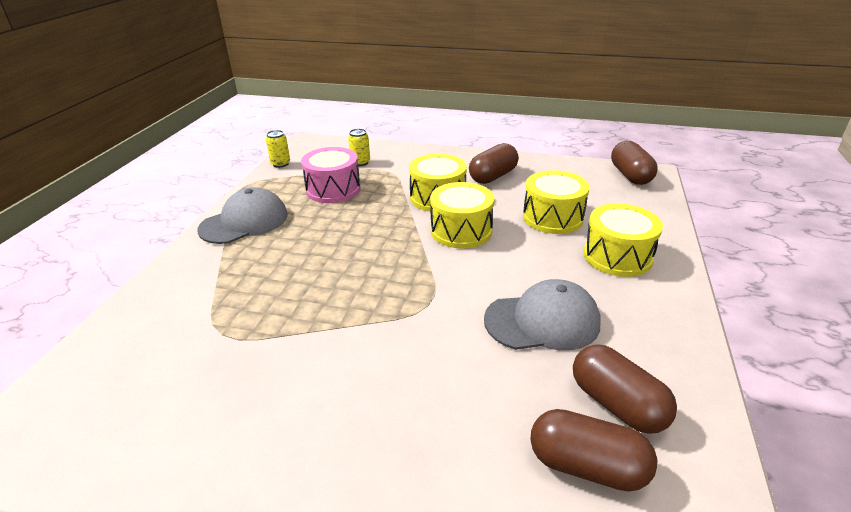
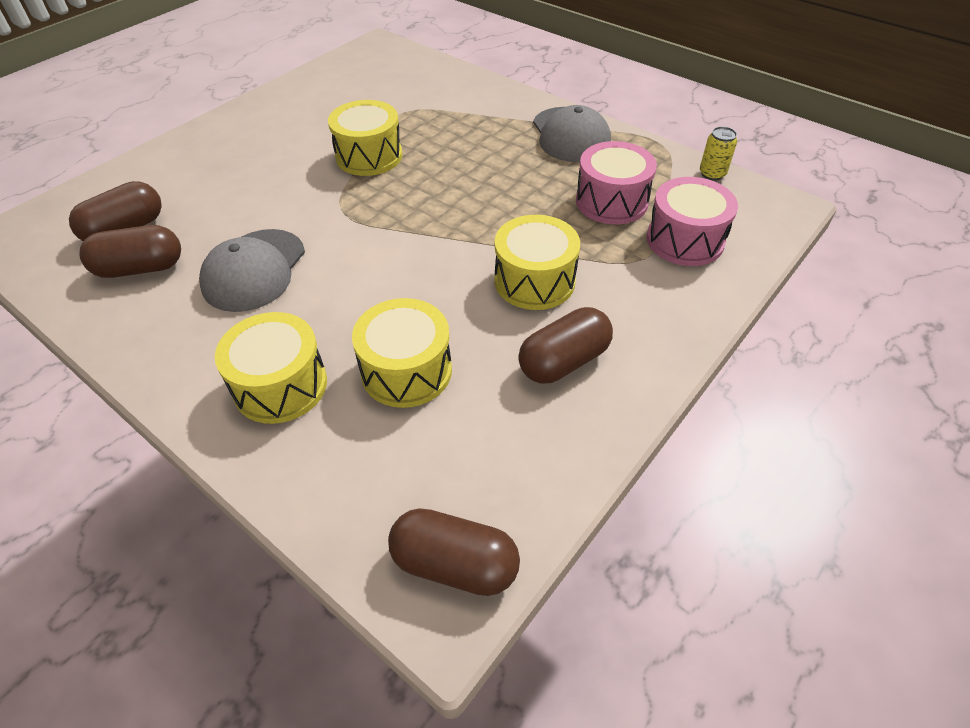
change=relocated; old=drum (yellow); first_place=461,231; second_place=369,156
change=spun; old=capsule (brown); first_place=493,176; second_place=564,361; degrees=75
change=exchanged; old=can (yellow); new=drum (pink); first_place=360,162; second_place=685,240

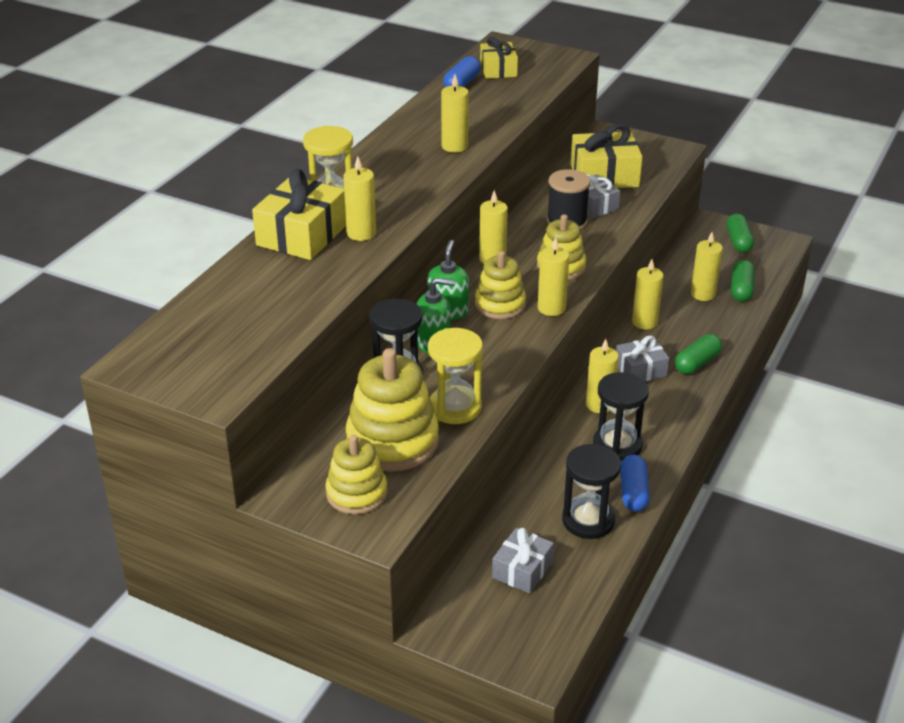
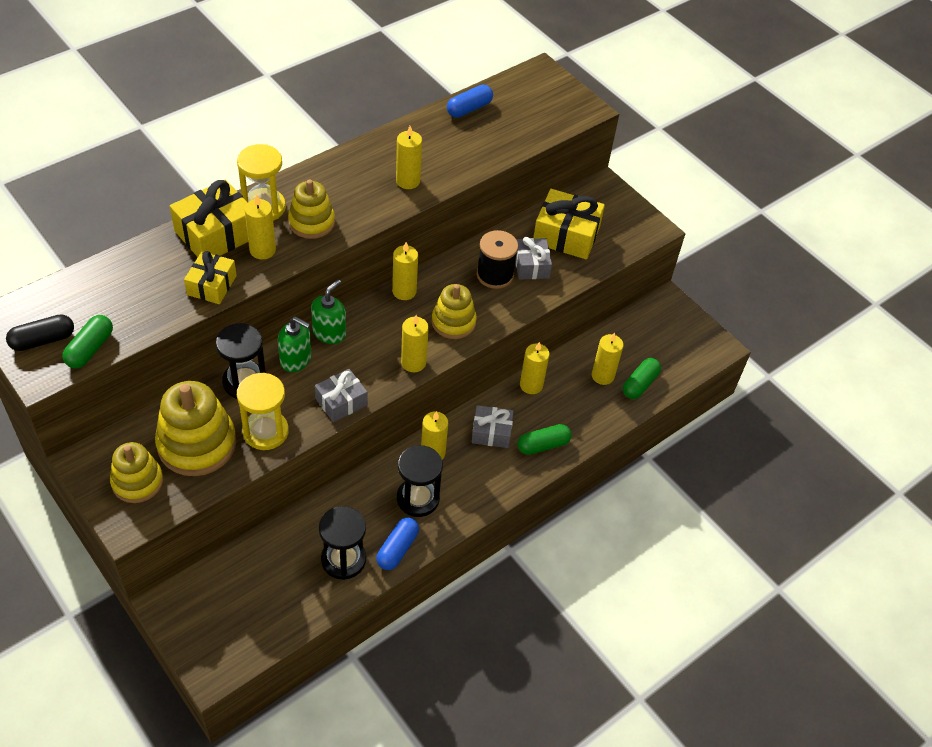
change=appeared; new=capsule (black); second_place=43,340
change=relocated; old=capsule (green); first_place=738,241; second_place=90,349
change=relocated; old=gift (yellow); first_place=498,70; second_place=212,285
change=relocated; old=stacking toy (yellow); first_place=500,304; second_place=311,222
change=relocated; old=gift (grey); first_place=522,570; second_place=341,402

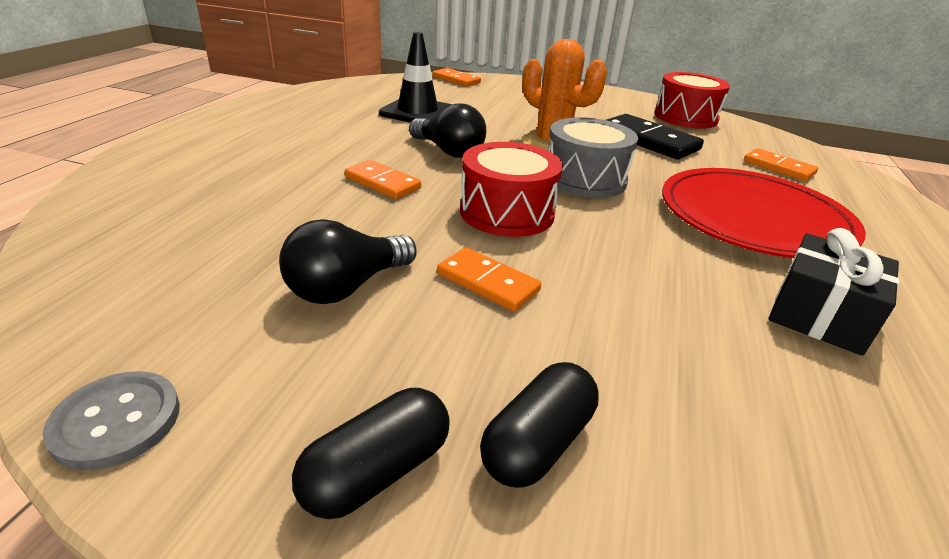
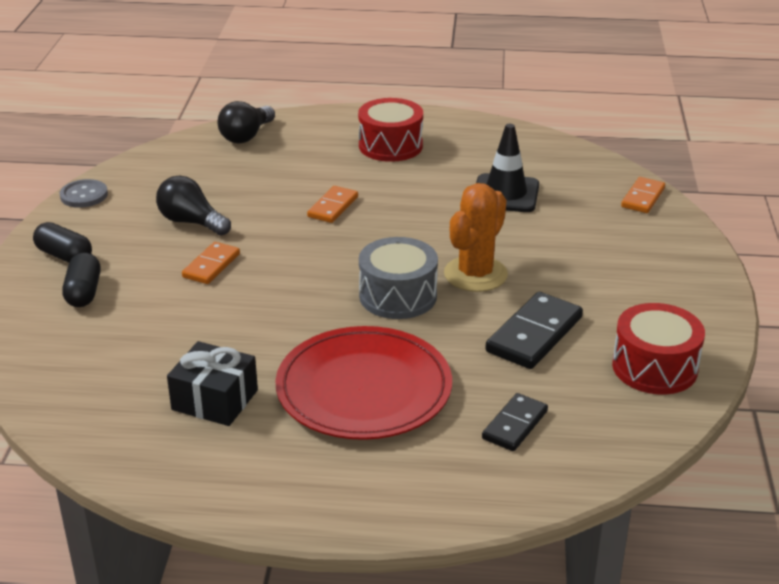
change=spun; old=capsule (black); first_place=537,443; second_place=84,292; degrees=60
change=relocated; old=light bulb (black); first_place=449,151; second_place=246,136
change=relocated; old=drum (red); first_place=507,212; second_place=390,146
change=colour; old=domino (orange); new=domino (black); first_place=778,168; second_place=514,425

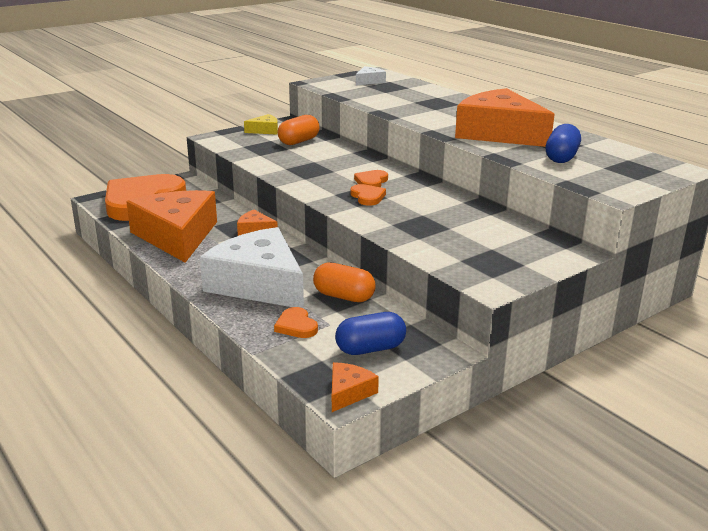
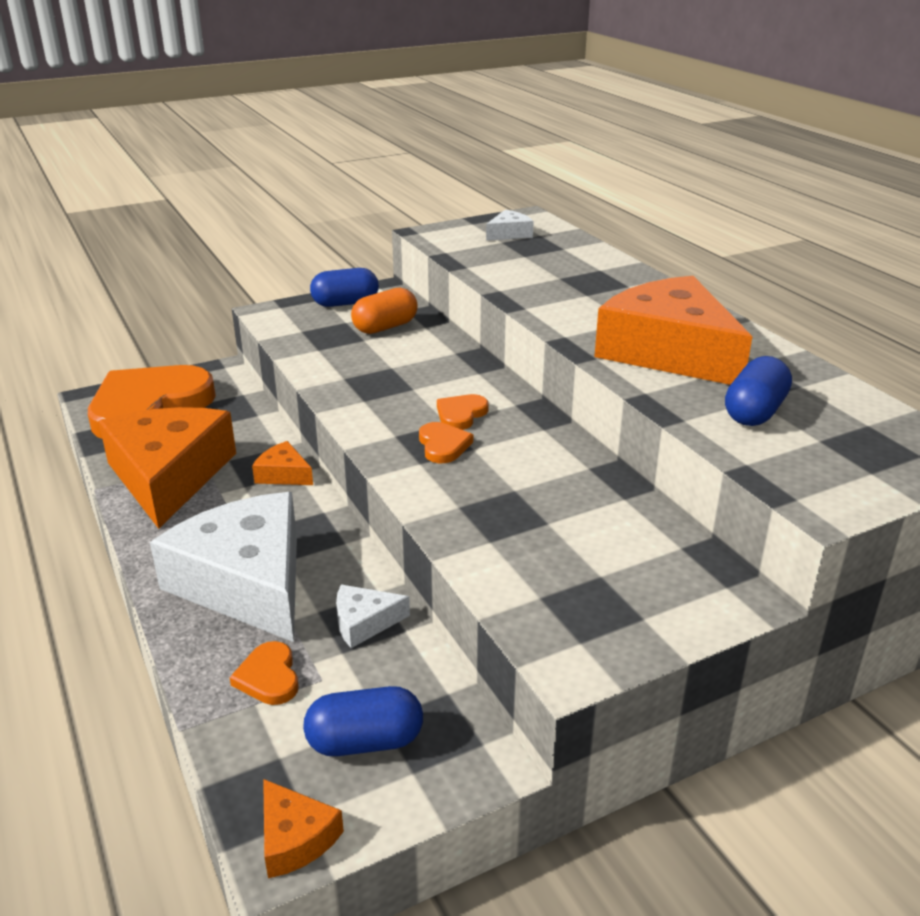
change=spun; old=cheese (orange); first_place=348,392; second_place=294,838; degrees=105
change=exchanged; old=cheese (yellow); new=capsule (blue); first_place=265,130; second_place=345,303
change=exchanged; old=capsule (orange); new=cheese (white); first_place=344,296; second_place=364,622

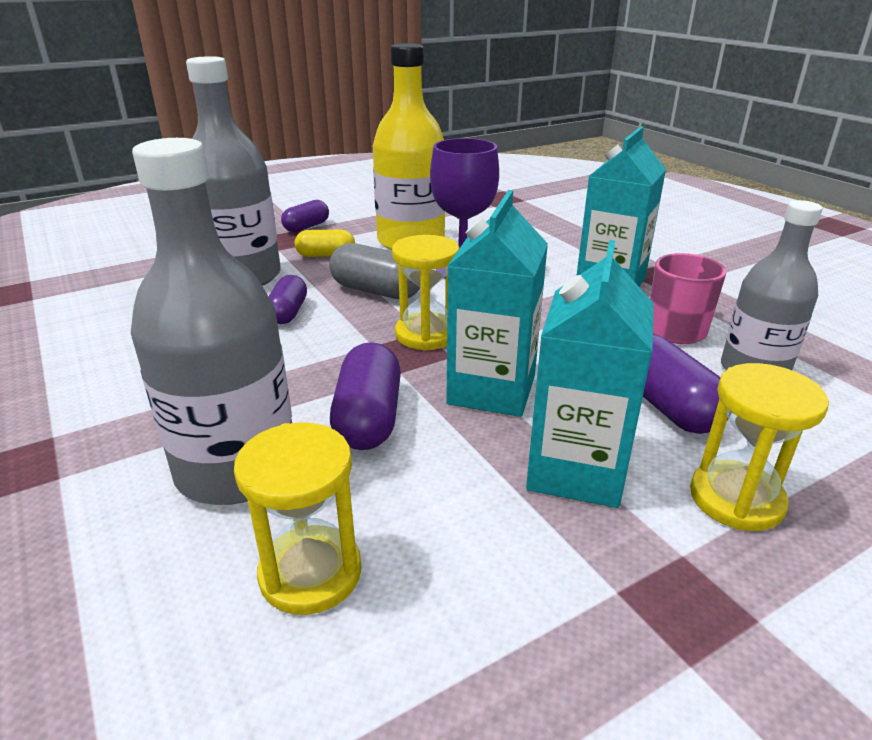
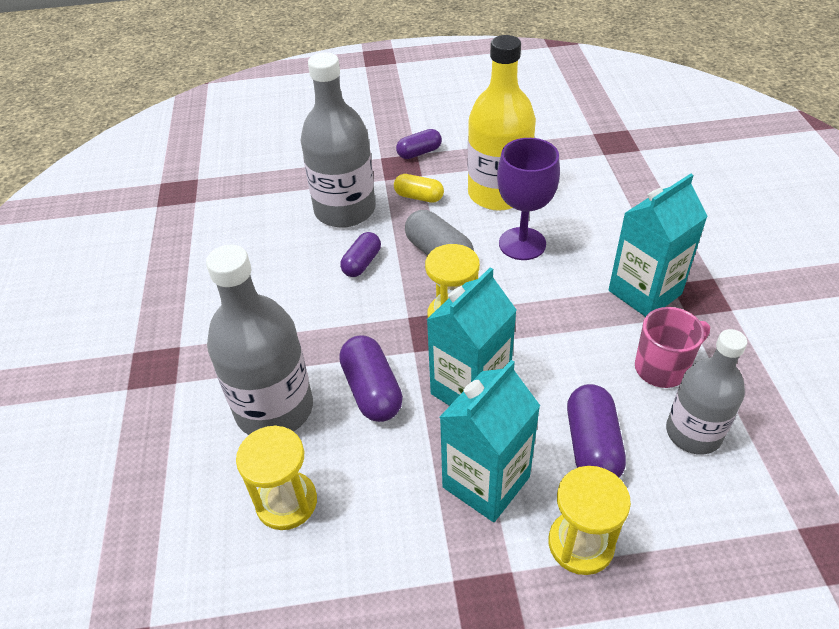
change=spun; old=capsule (purple); first_place=368,418; second_place=372,390; degrees=-45

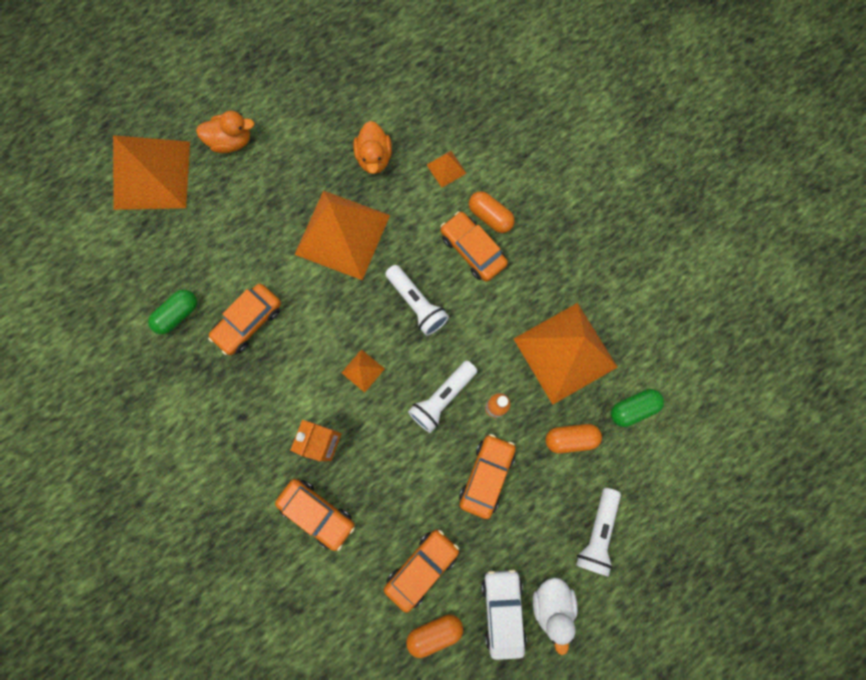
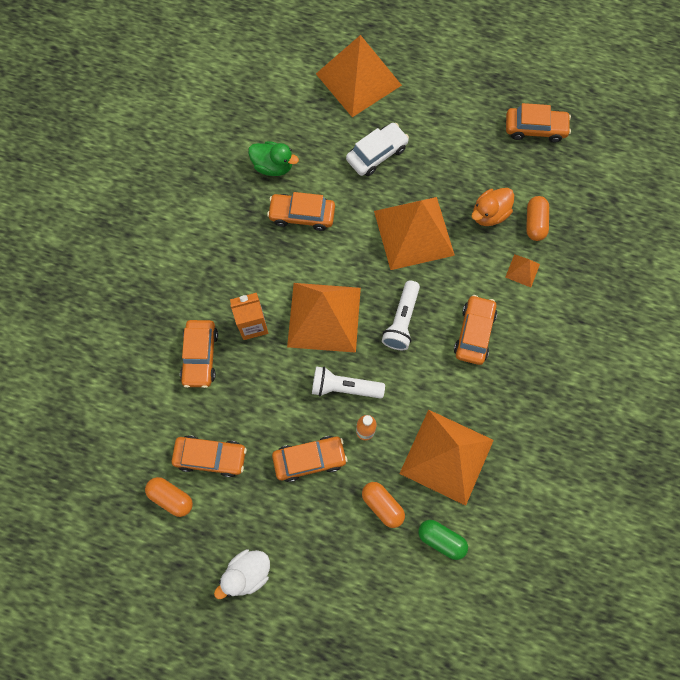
change=exchanged; old=capsule (green); new=duck (green); first_place=178,314; second_place=273,166
change=size; old=pyramid (orange); first_place=363,370; second_place=324,317; factor=2.46
change=relocated; old=car (white); first_place=502,610; second_place=377,154
change=appeared; new=car (orange); second_place=535,128
change=relocated; old=capsule (orange); first_place=490,216; second_place=535,223
change=missing; old=duck (orange); first_place=231,141
change=missing; old=flashlight (white); first_place=597,533

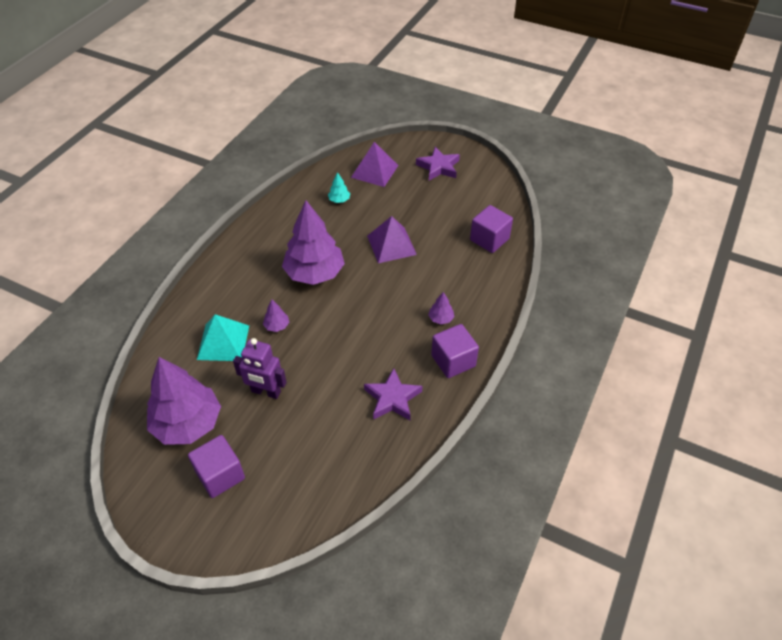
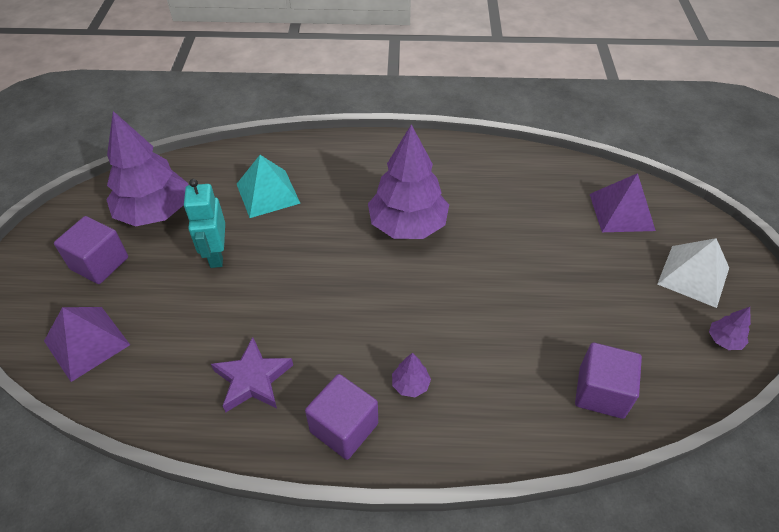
change=relocated; old=pyramid (purple); first_place=391,245; second_place=87,342
change=colour; old=robot (purple); new=robot (turquoise); first_place=266,392; second_place=216,254
change=exchanged; old=star (purple); new=pyramid (white); first_place=438,167; second_place=693,275
change=relocated; old=tree (purple); first_place=277,326; second_place=724,340
change=missing; old=tree (turquoise); first_place=339,200

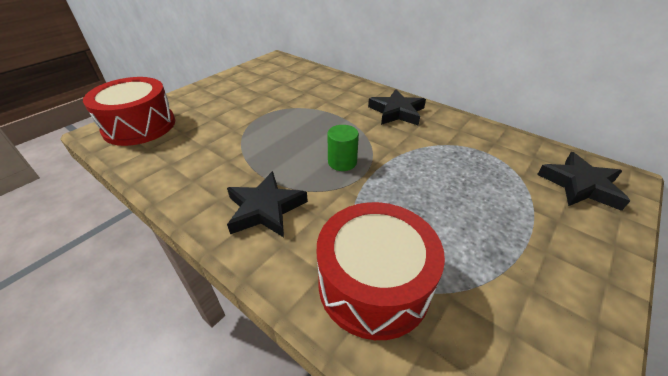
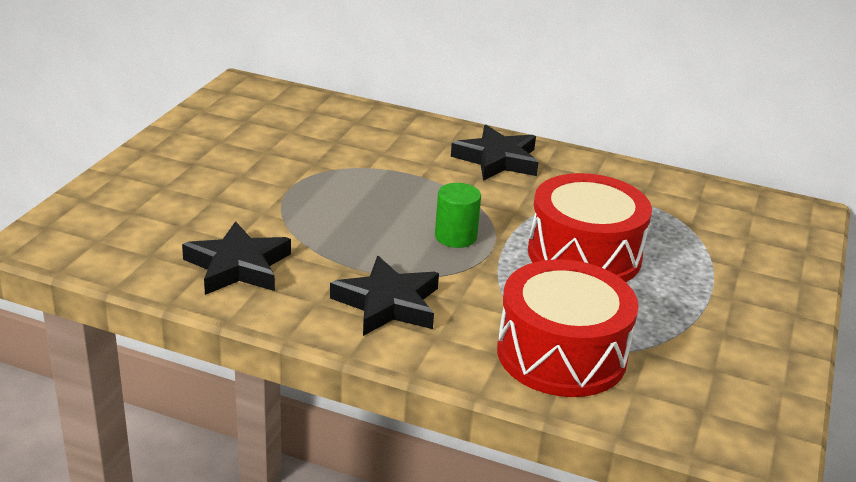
change=relocated; old=star (black); first_place=580,185; second_place=238,266
change=relocated; old=drum (red); first_place=139,126; second_place=584,255

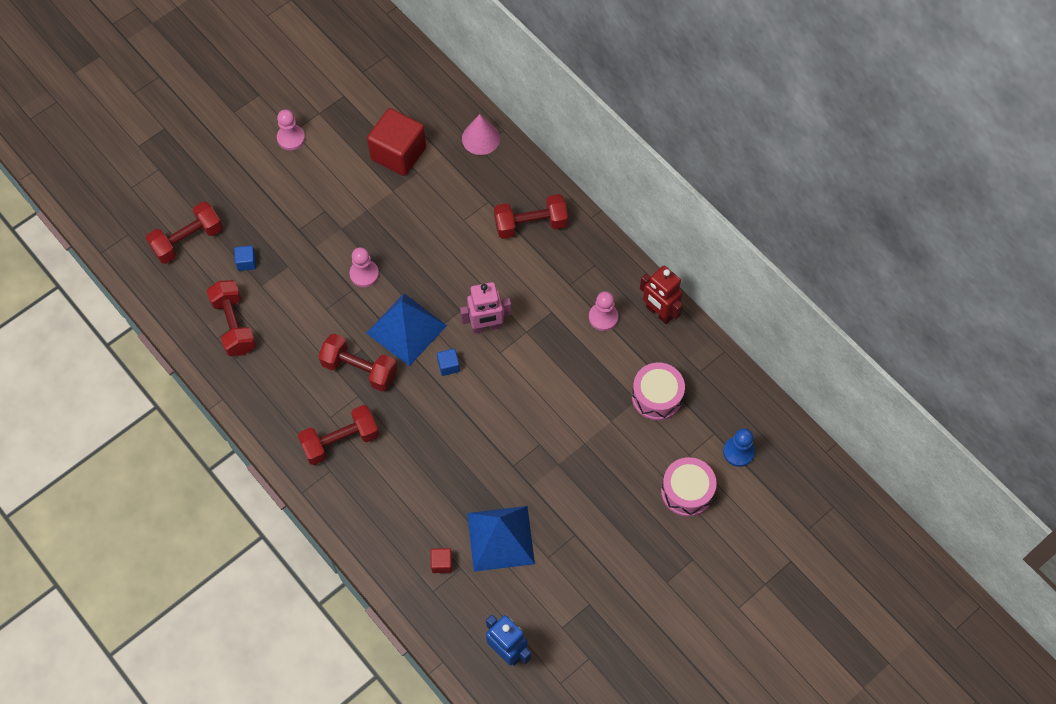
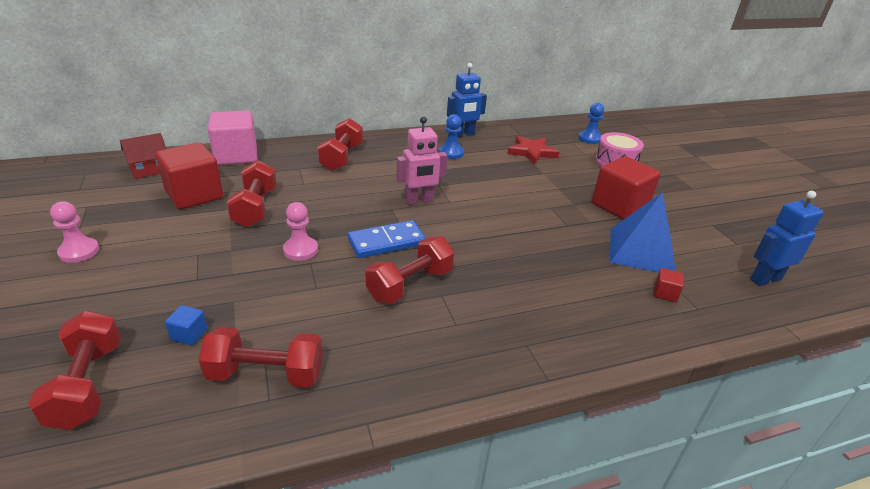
change=appeared; new=house (red); second_place=149,169
change=exchanged; old=cone (pink); new=cube (pink); first_place=481,138; second_place=236,156
change=relocated; old=dumbbell (red); first_place=340,441; second_place=255,208
change=exchanged; old=pyramid (blue); new=domino (blue); first_place=406,329; second_place=387,242
change=spun; old=robot (pink); first_place=486,326; second_place=419,201; degrees=60
change=colour; old=pawn (pink); new=pawn (blue); first_place=603,317; second_place=451,153
change=colour; old=robot (red); new=robot (blue); first_place=659,312; second_place=463,134
change=exchanged; old=drum (pink); new=star (red); first_place=656,396; second_place=532,152
change=appeared; new=cube (red); second_place=619,206
change=missing; old=cube (blue); first_place=448,366

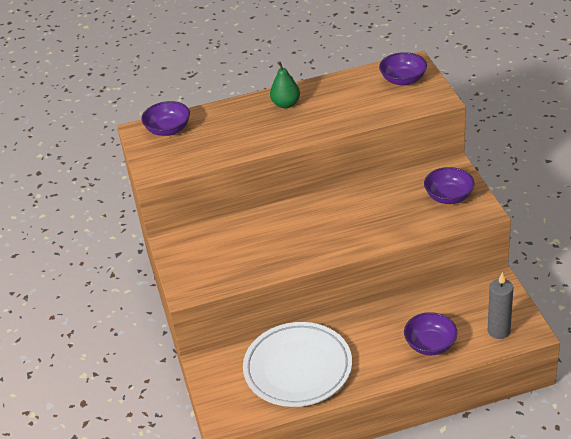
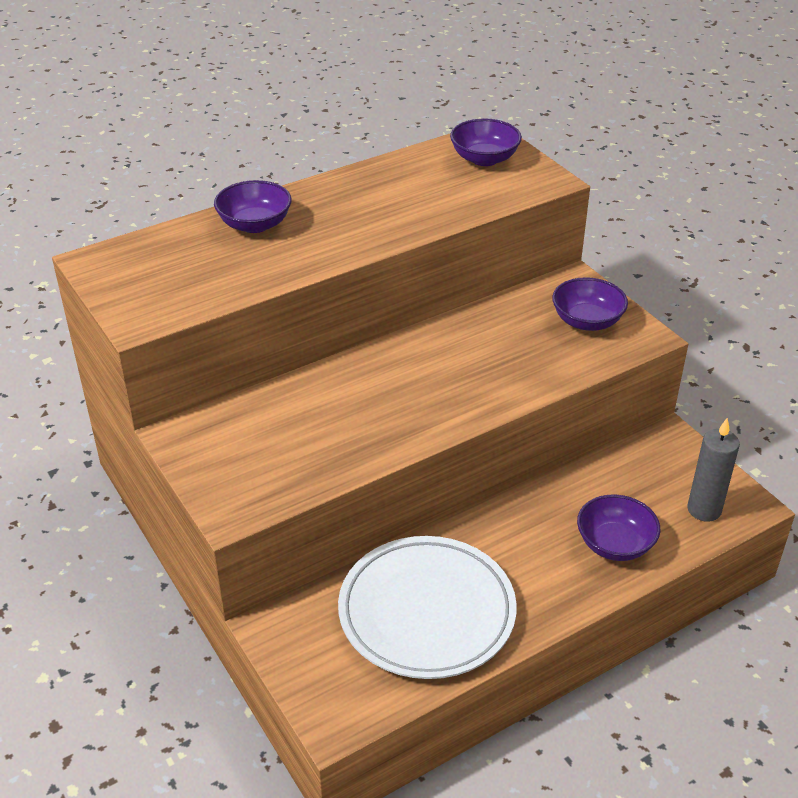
change=relocated; old=bowl (purple); first_place=168,129; second_place=255,224
change=missing; old=pear (green); first_place=286,104

